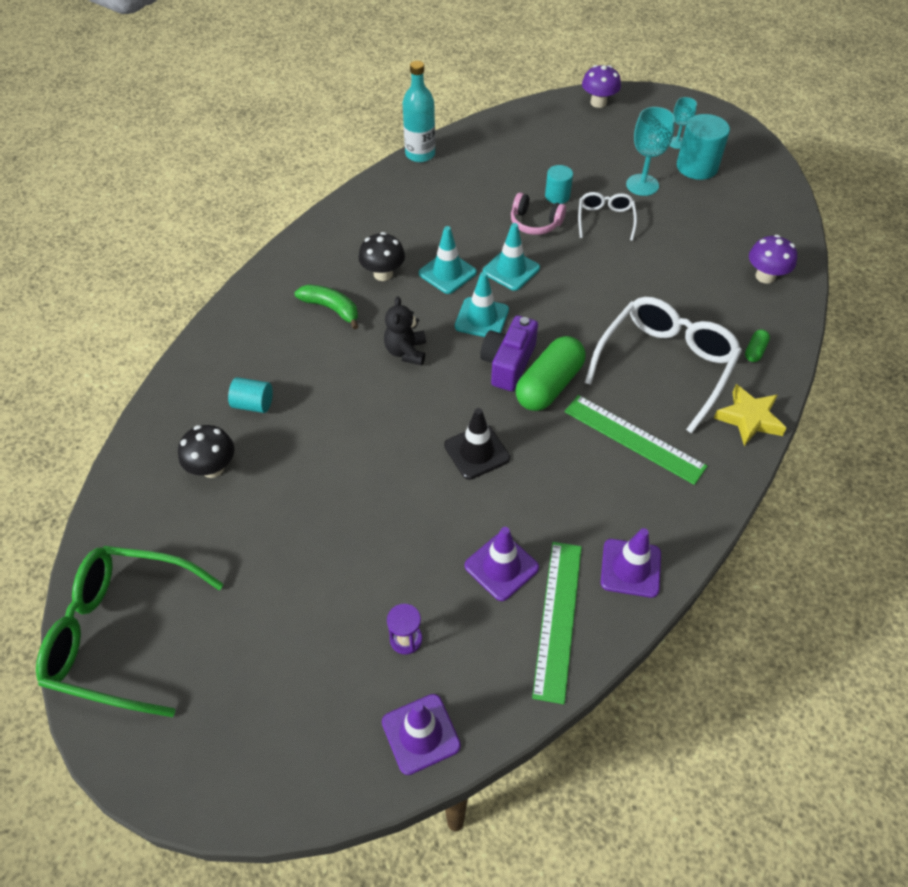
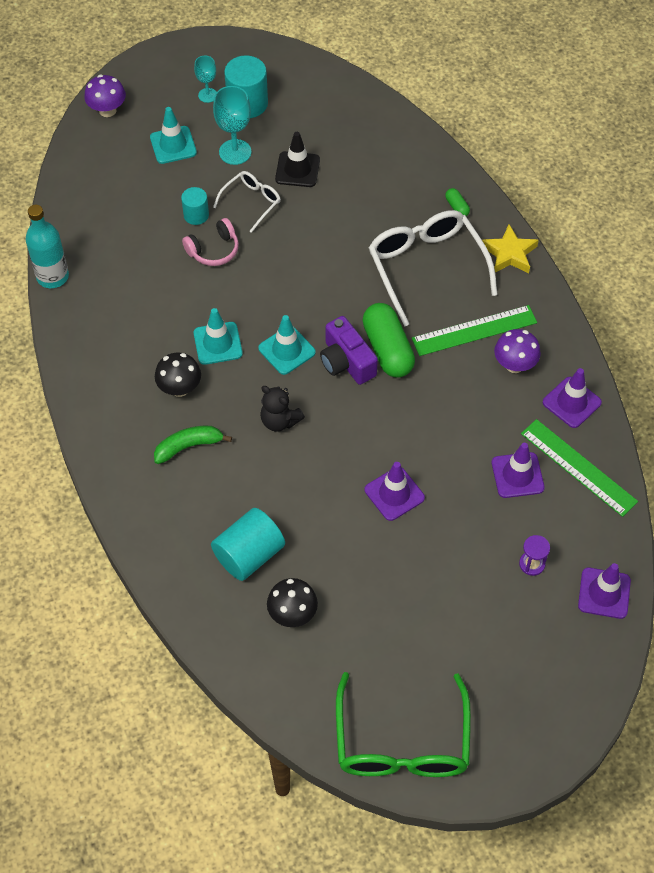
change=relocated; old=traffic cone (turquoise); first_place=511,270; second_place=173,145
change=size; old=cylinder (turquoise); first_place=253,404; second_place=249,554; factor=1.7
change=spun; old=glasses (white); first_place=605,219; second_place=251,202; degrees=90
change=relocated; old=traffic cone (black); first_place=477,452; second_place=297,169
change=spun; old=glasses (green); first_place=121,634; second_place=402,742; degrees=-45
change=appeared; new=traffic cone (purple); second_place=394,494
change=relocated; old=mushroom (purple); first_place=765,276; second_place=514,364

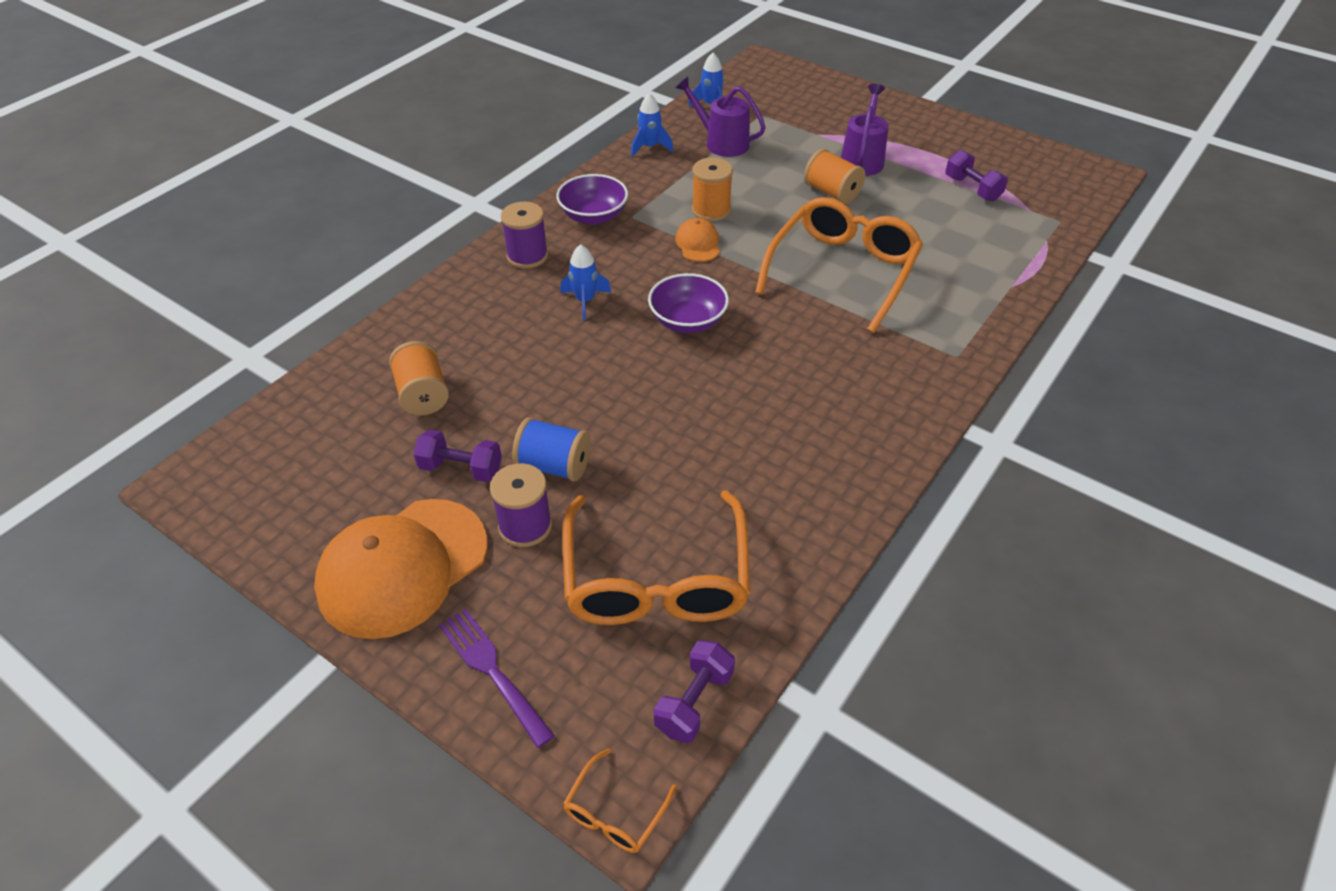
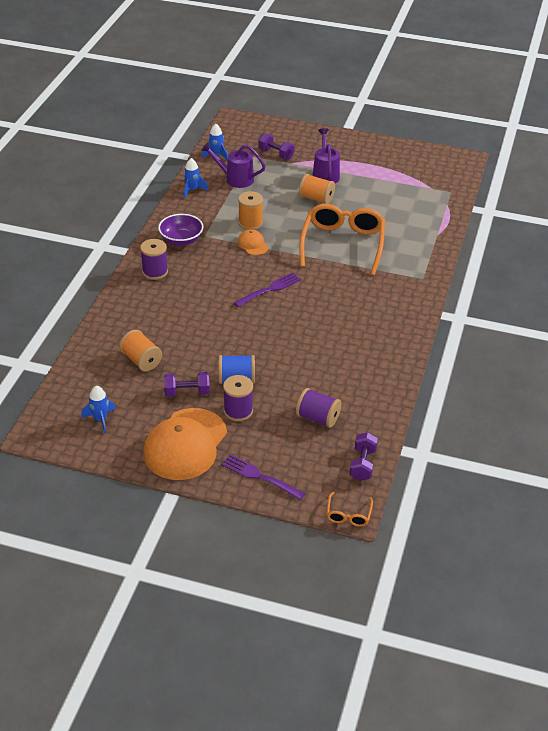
change=relocated; old=rocket (blue); first_place=585,301; second_place=100,419
change=exchanged; old=bowl (purple); new=fork (purple); first_place=688,321; second_place=269,290
change=relocated; old=dumbbell (purple); first_place=972,189; second_place=276,154
change=exchanged; old=glasses (orange); new=spool (purple); first_place=656,577; second_place=318,418

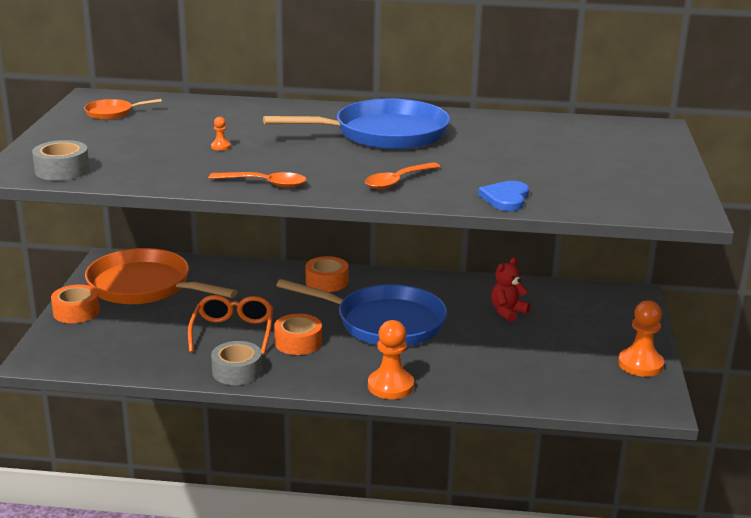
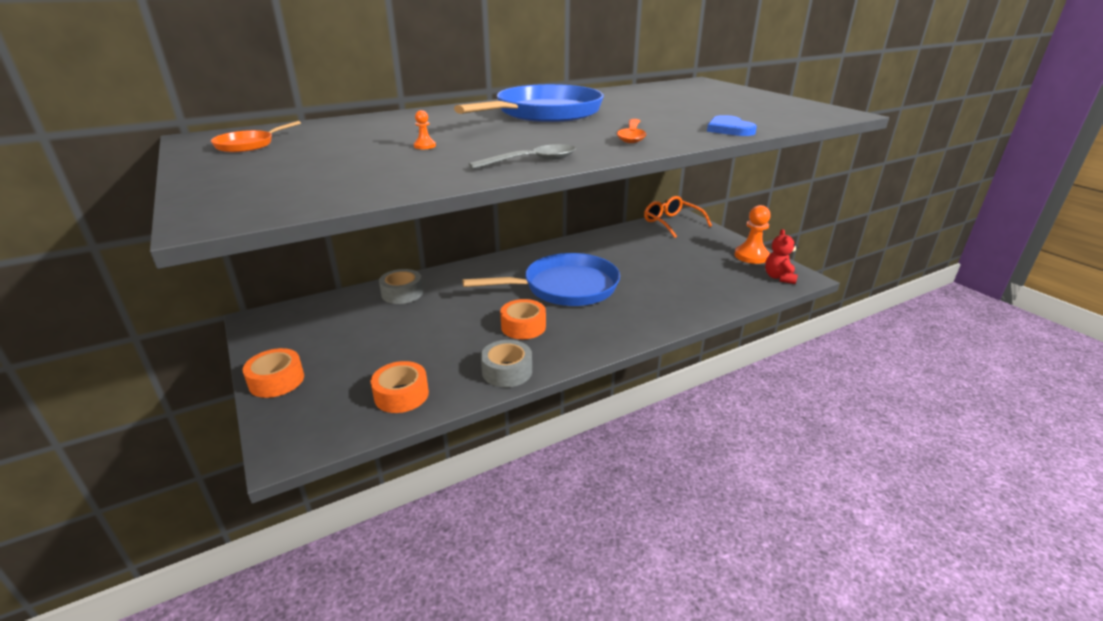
change=relocated; old=tape (orange); first_place=327,282; second_place=401,395
change=relocated; old=tape (grey); first_place=62,170; second_place=402,293
change=colour; old=spoon (orange); new=spoon (grey); first_place=265,184; second_place=532,161
change=relocated; old=glasses (orange); first_place=233,332; second_place=672,223
change=relocated; old=teddy bear (red); first_place=507,312; second_place=779,277
change=missing; old=pan (orange); first_place=145,286
change=missing; old=pawn (orange); first_place=390,386

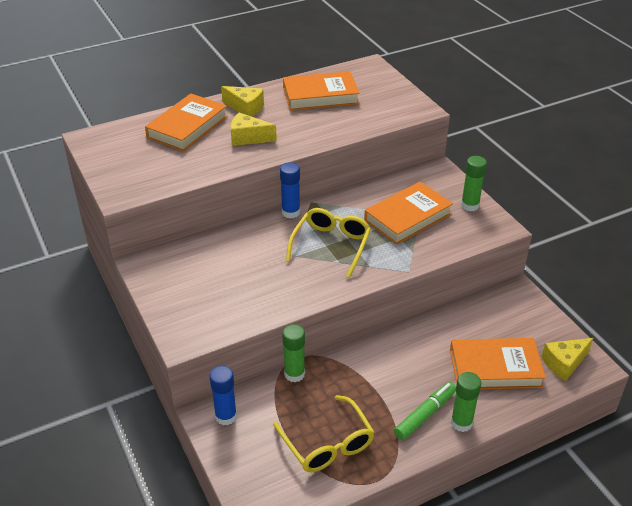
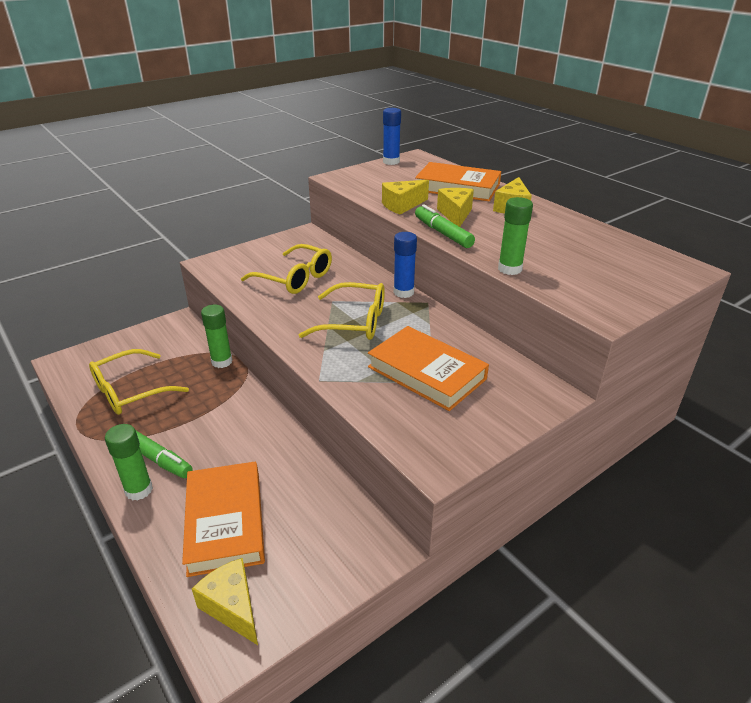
change=appeared; new=glasses (yellow); second_place=295,278
change=appeared; new=cheese (yellow); second_place=402,205
change=relocated; old=glue stick (blue); first_place=226,416; second_place=391,162
change=appeared; new=marker (green); second_place=443,233
change=relocated; old=glue stick (green); first_place=470,205; second_place=509,269
change=missing; old=book (orange); first_place=320,96

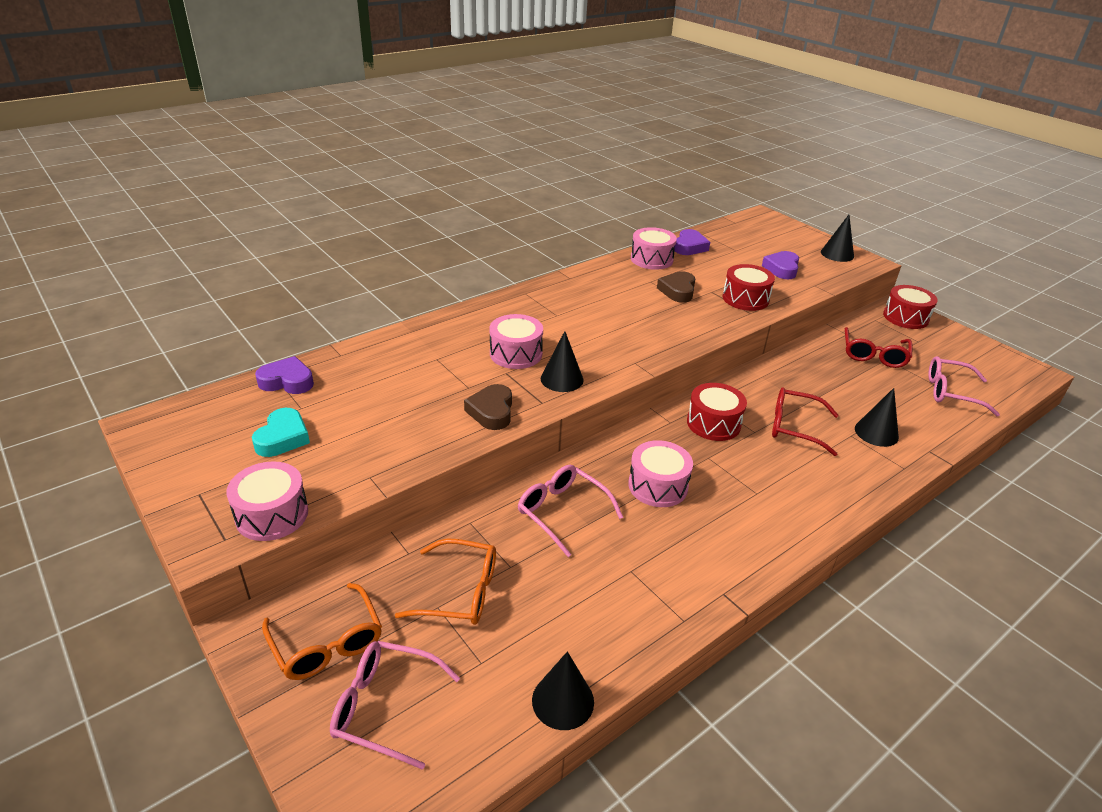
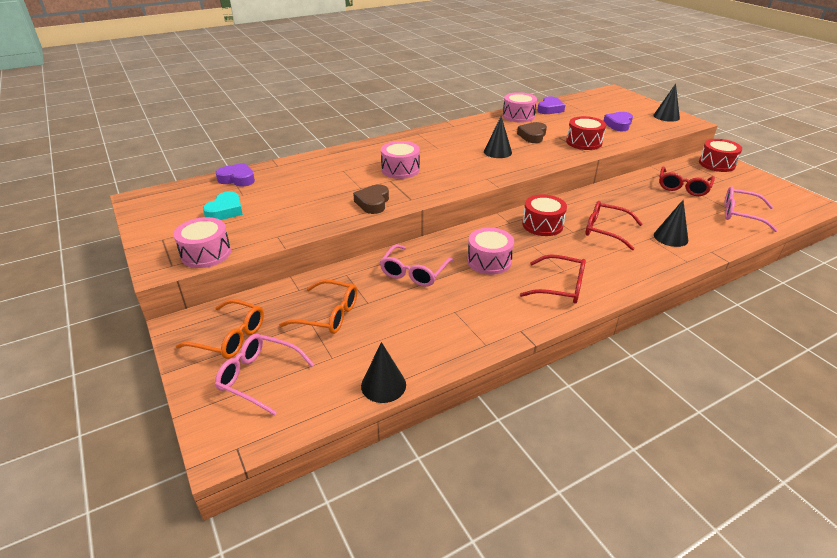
change=spun; old=glasses (orange); first_place=327,643; second_place=230,337; degrees=-45
change=spun; old=glasses (pink); first_place=562,512; second_place=414,272; degrees=-120
change=relocated; old=cone (black); first_place=562,379; second_place=497,152
change=appeared; new=glasses (red); second_place=560,287

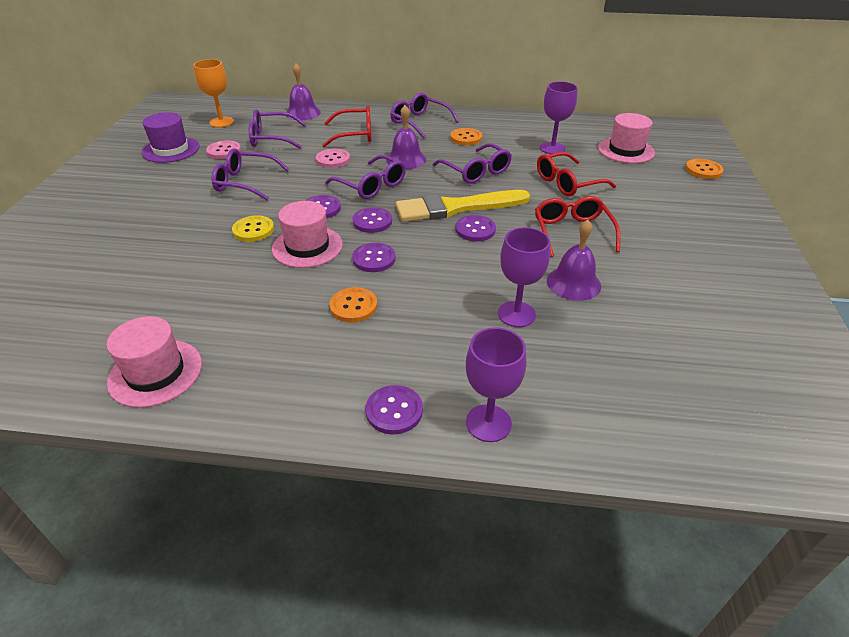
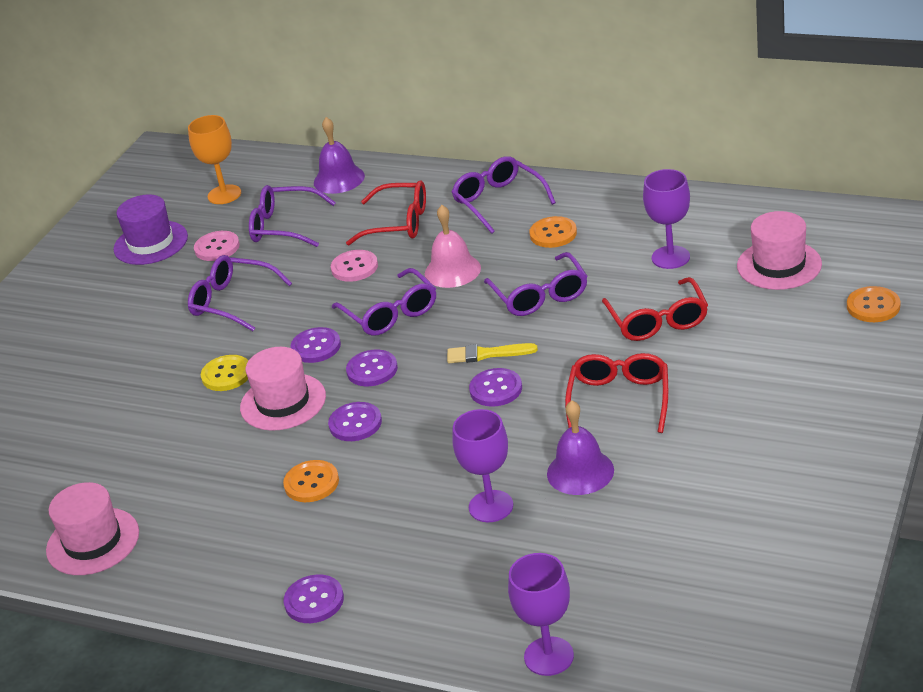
change=colour; old=bell (purple); new=bell (pink); first_place=406,159; second_place=452,270
change=size; old=brush (yellow); first_place=456,207; second_place=486,354; factor=0.49
change=relocated; old=goblet (purple); first_place=488,423; second_place=549,656
change=spun; old=glasses (red); first_place=567,183; second_place=657,320; degrees=-90

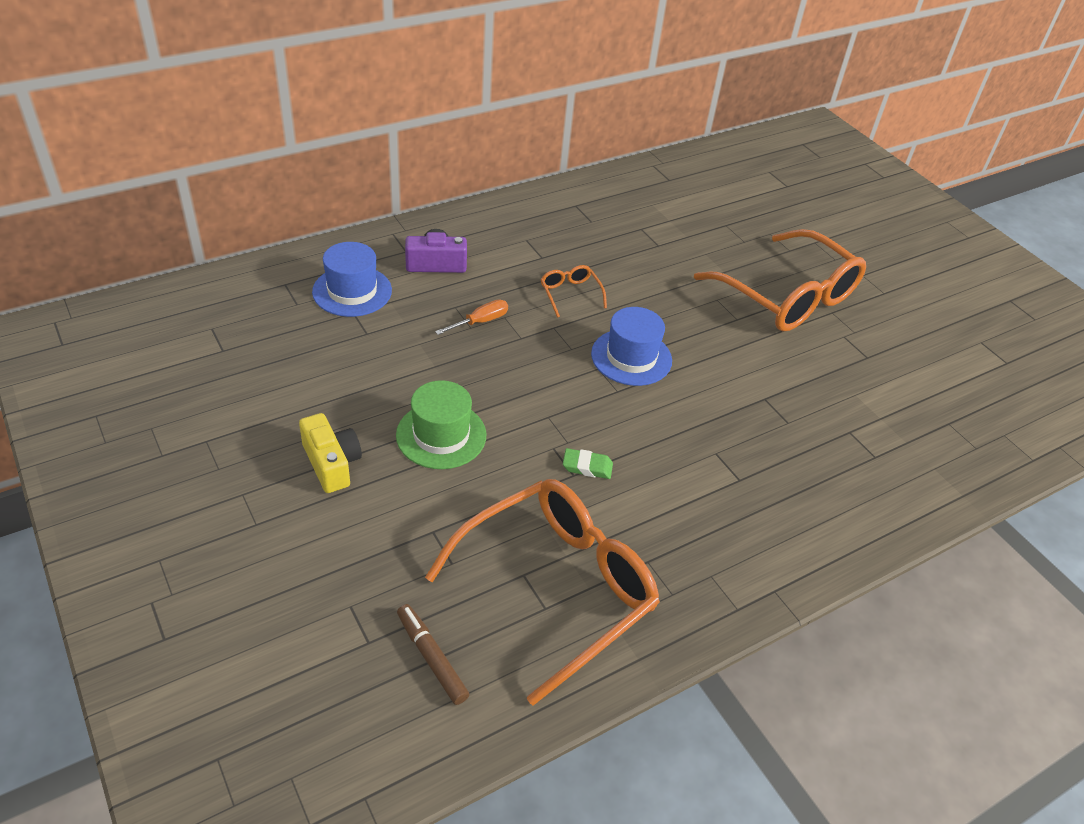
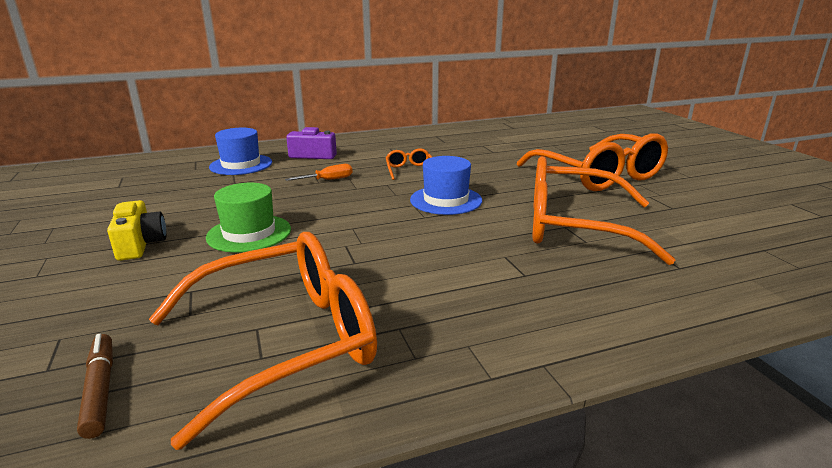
change=appeared; new=glasses (orange); second_place=573,226
change=missing; old=eraser (green); first_place=587,466

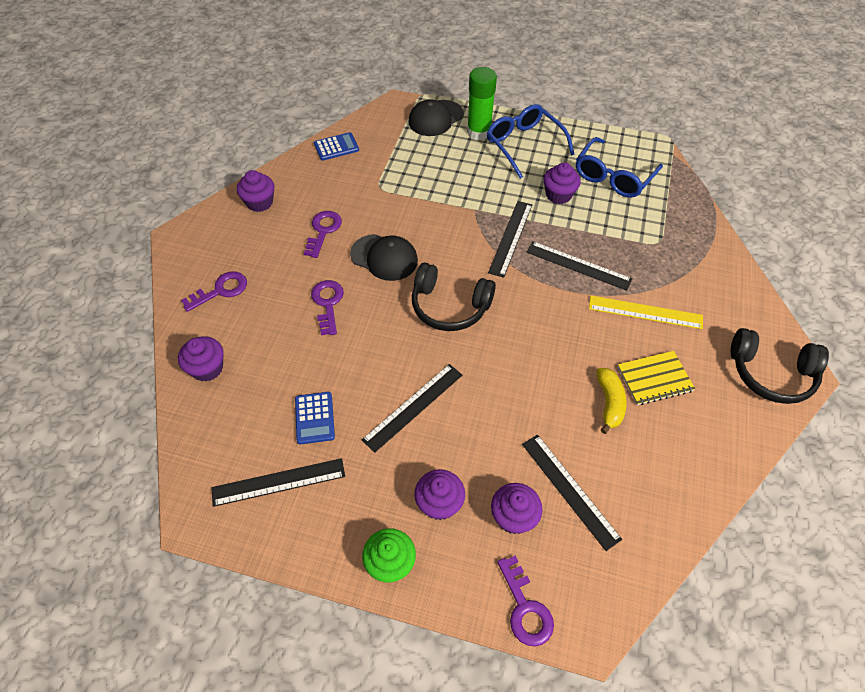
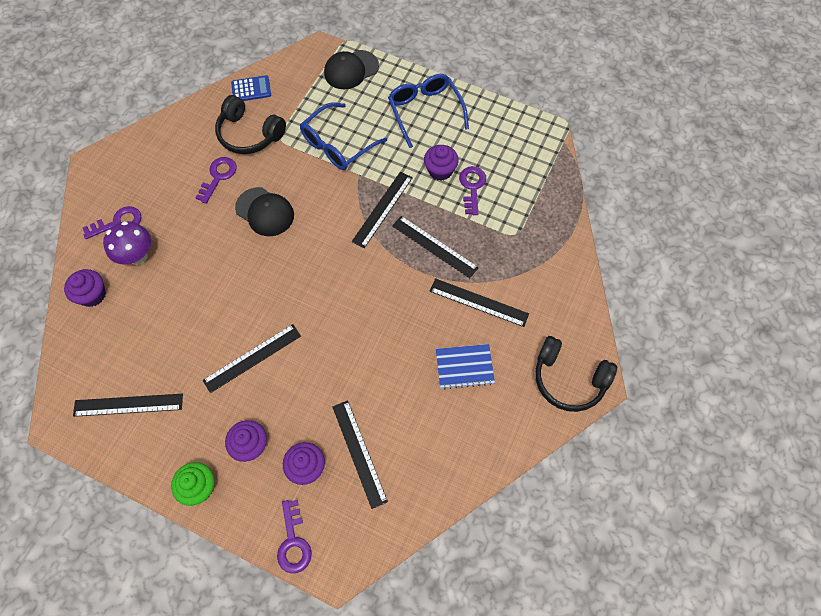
change=appeared; new=mushroom (purple); second_place=138,256
change=relocated; old=headphones (black); first_place=449,306; second_place=249,134
change=relocated; old=glasses (blue); first_place=613,177; second_place=337,145
change=colour; old=ruler (yellow); new=ruler (black); first_place=645,312; second_place=478,302
change=colour; old=notebook (yellow); new=notebook (blue); first_place=654,379; second_place=464,367
change=relocated; old=key (purple); first_place=328,303; second_place=472,187
change=missing; old=cupcake (purple); first_place=260,202
change=missing; old=calculator (blue); first_place=314,418
change=missing; old=glue stick (green); first_place=479,132
change=missing; old=banana (yellow); first_place=609,403

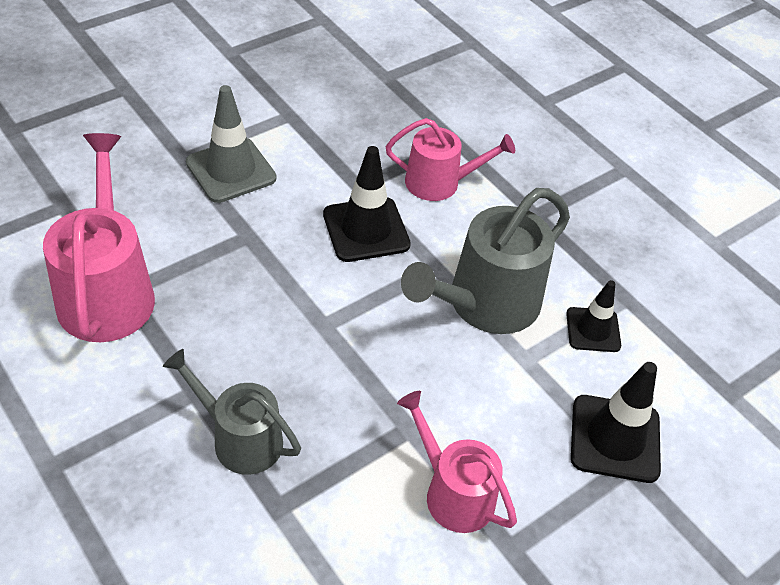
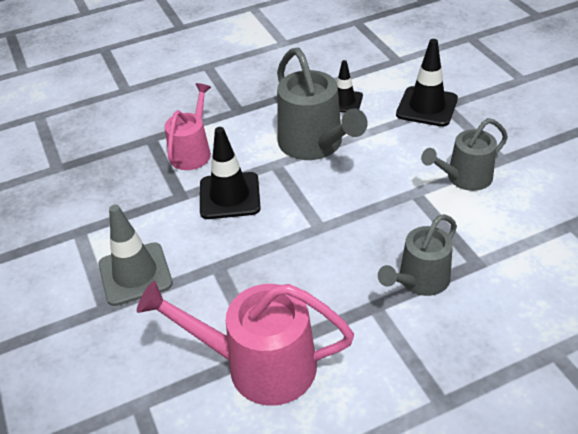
change=colour; old=watering can (pink); new=watering can (grey); first_place=453,493; second_place=464,178

